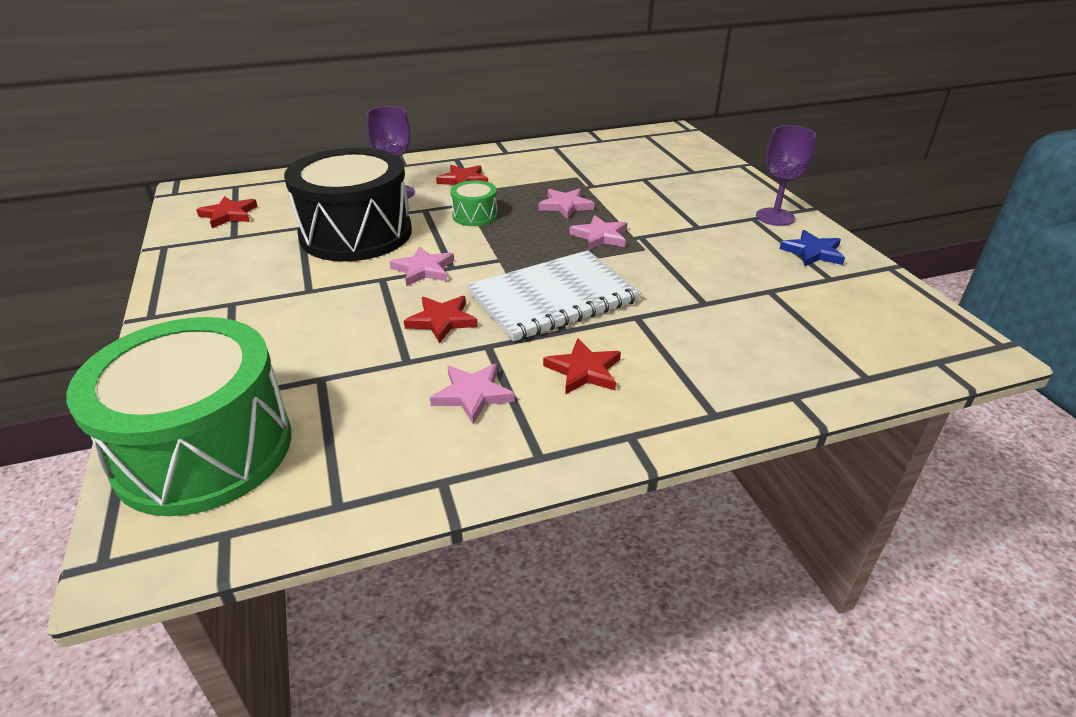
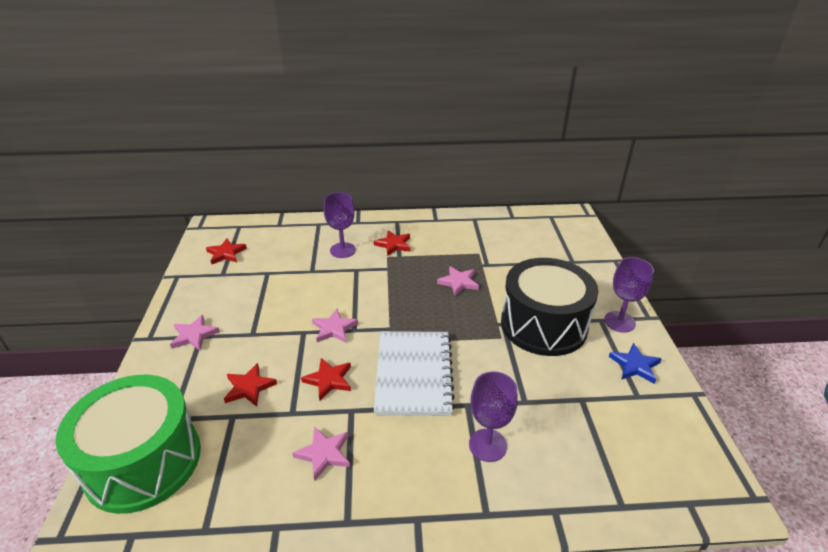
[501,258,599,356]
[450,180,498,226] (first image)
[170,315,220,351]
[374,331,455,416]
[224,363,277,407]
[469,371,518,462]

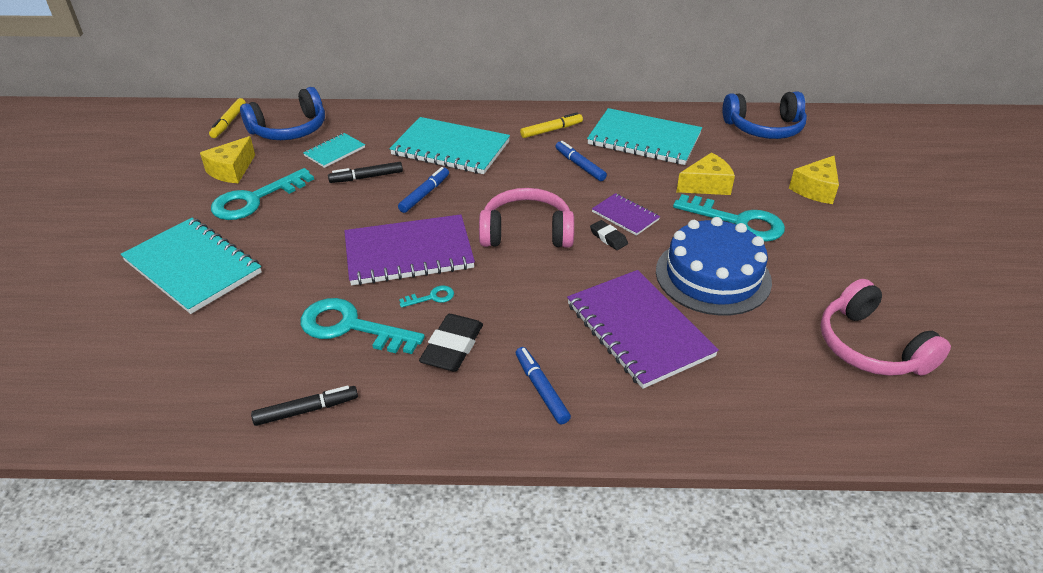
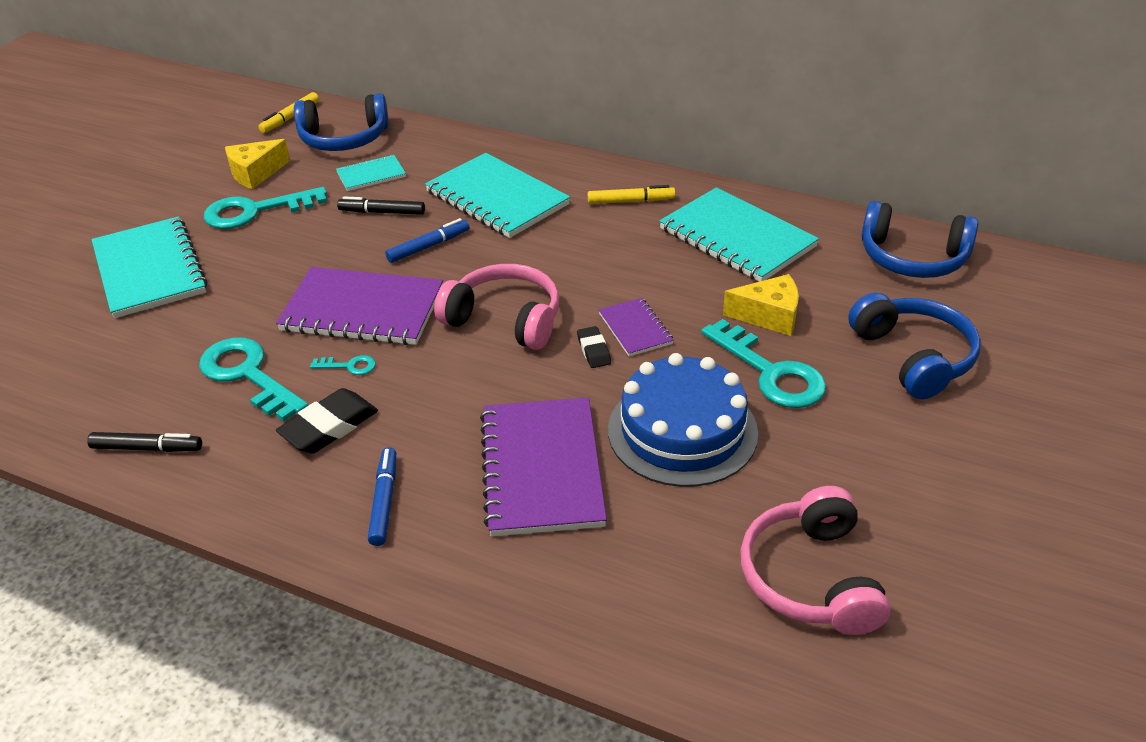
[555,141,607,181] (first image)
[848,292,981,399]

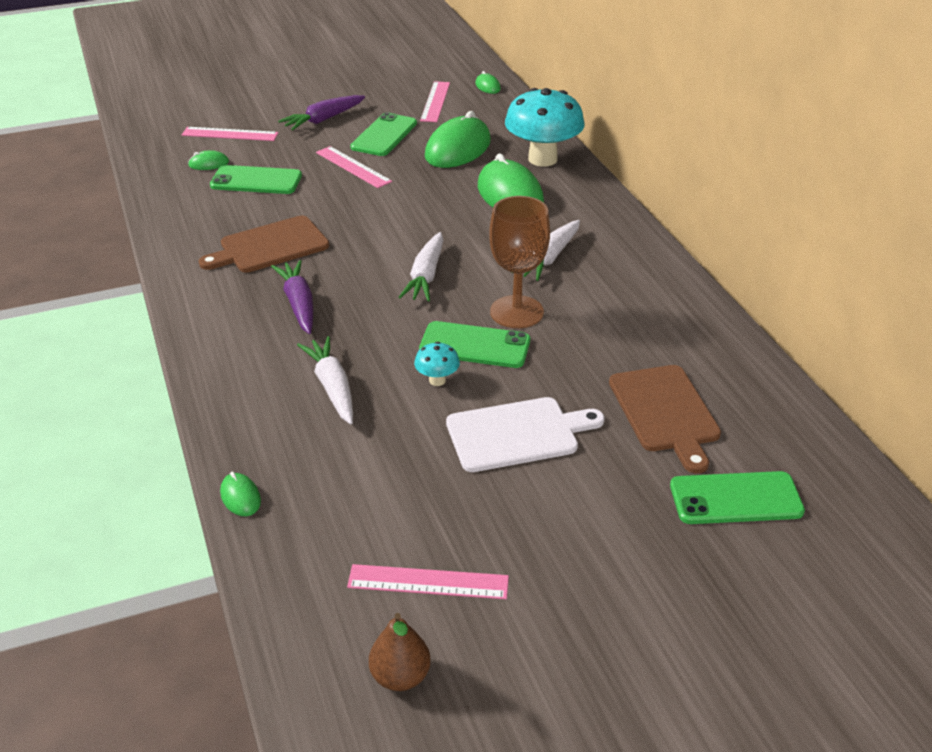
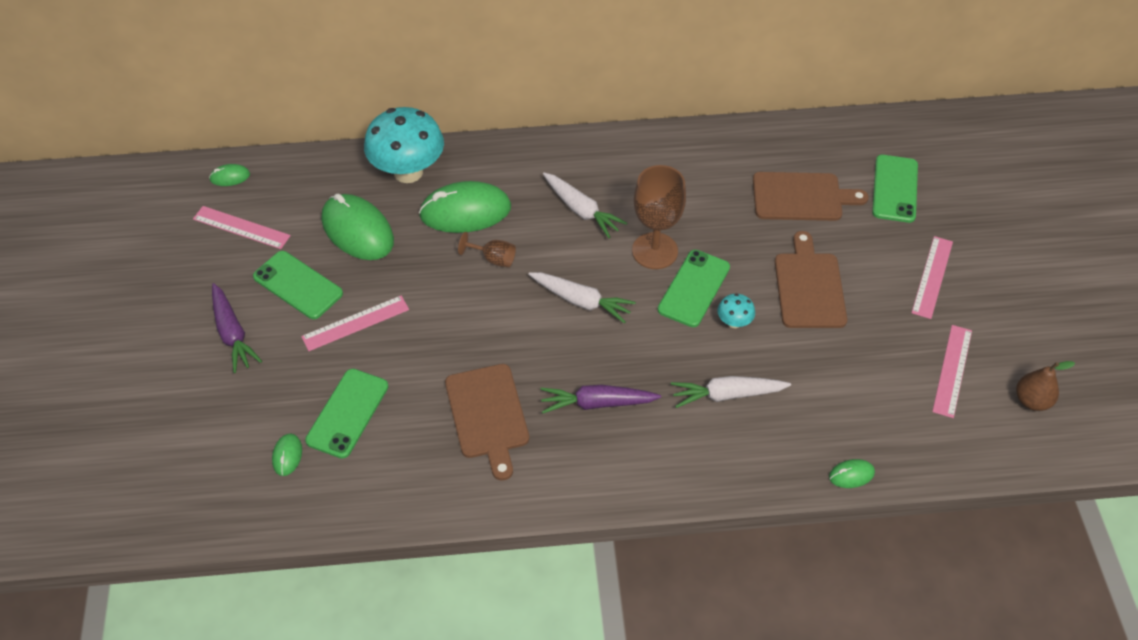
[911,236,953,319]
[775,231,847,328]
[458,232,516,267]

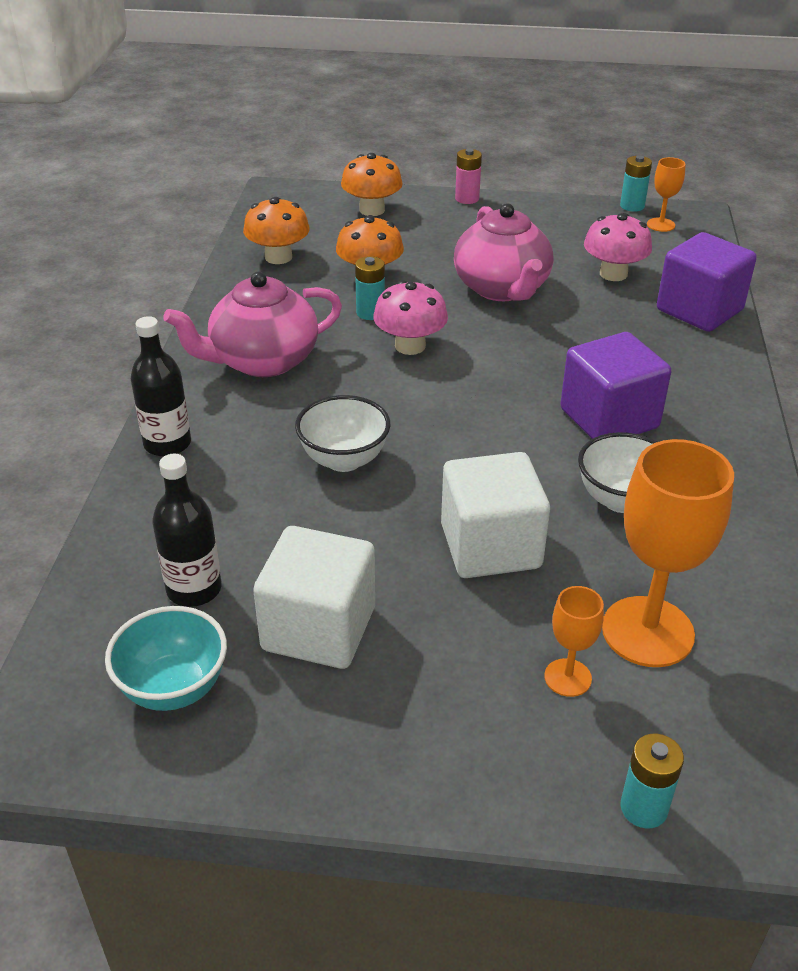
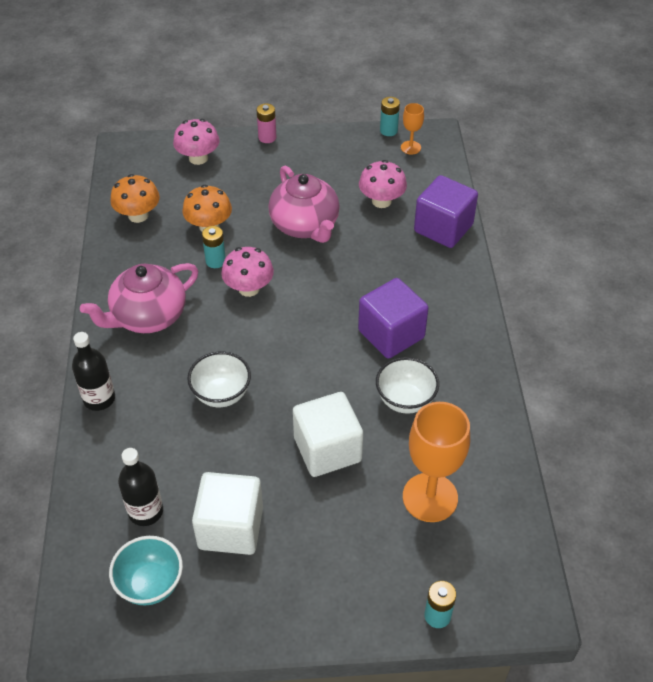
[173,119,220,165]
[544,586,604,697] (first image)

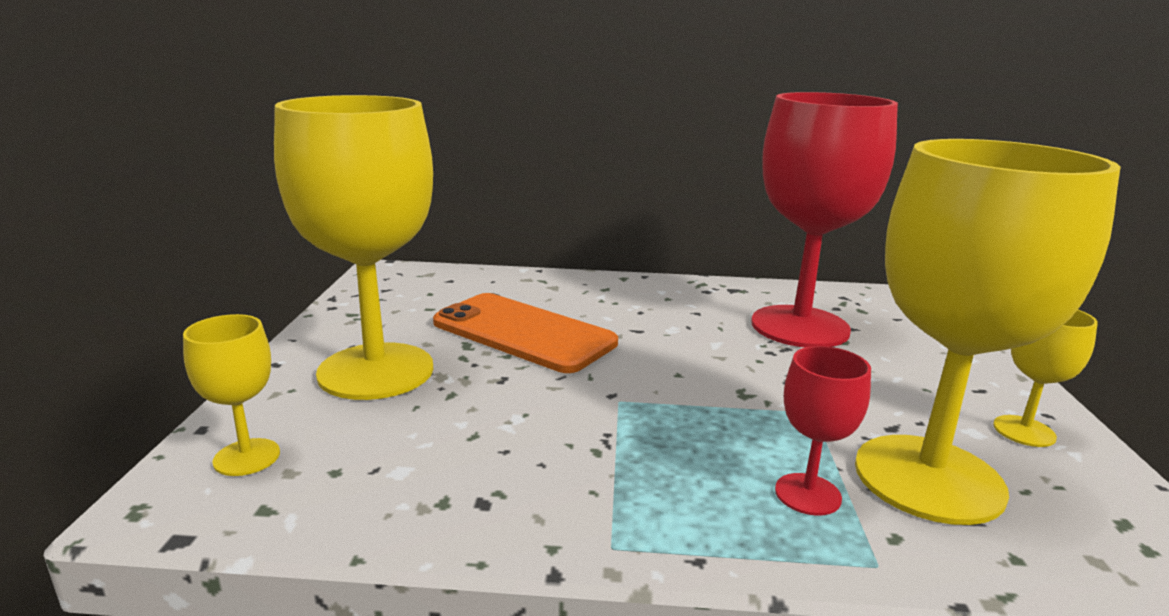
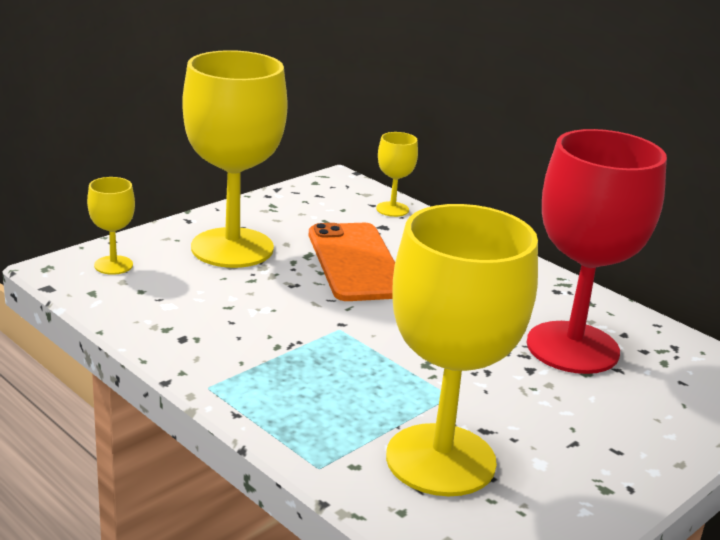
[376,132,418,217]
[775,346,871,516] (first image)

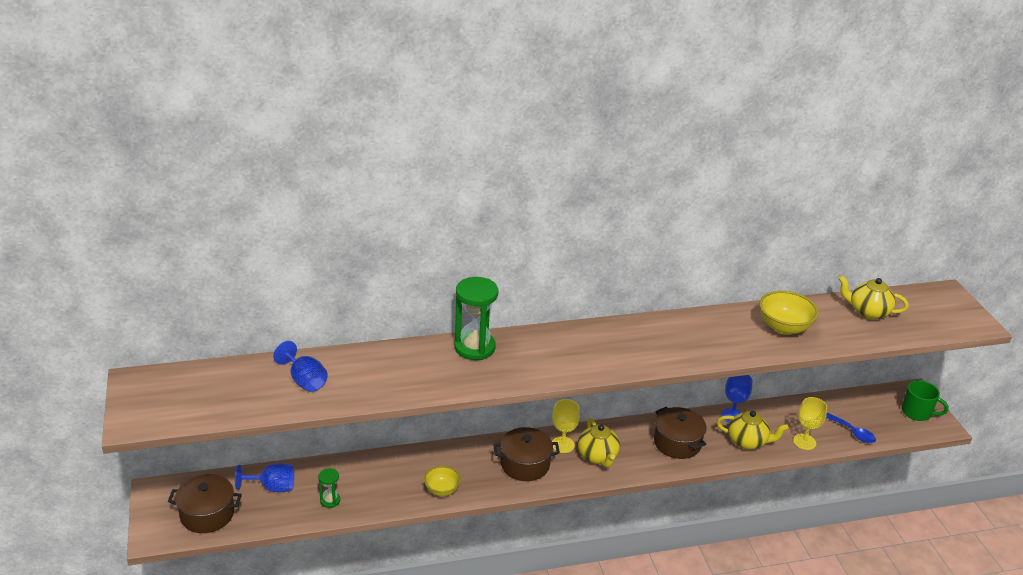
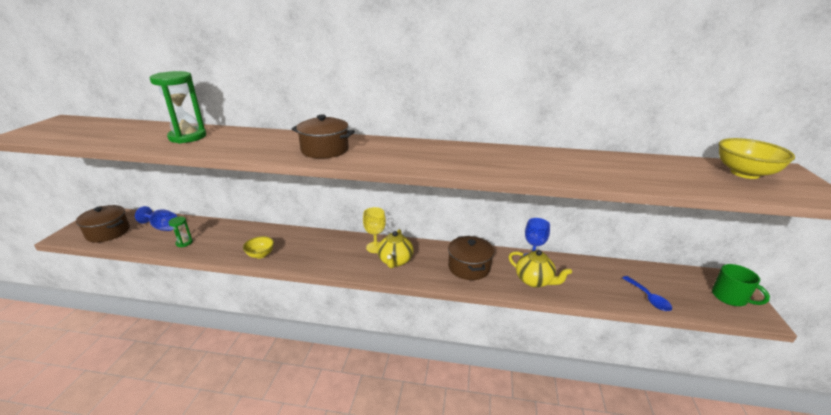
[838,276,909,320] (first image)
[150,71,206,143]
[719,138,795,179]
[273,341,328,392] (first image)
[793,397,827,450] (first image)
[292,115,355,159]

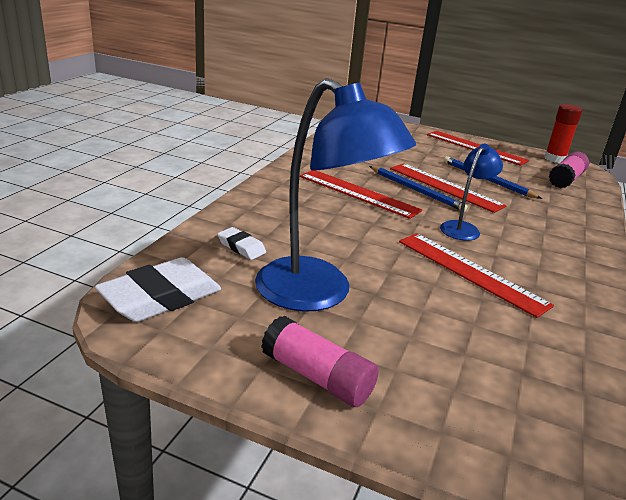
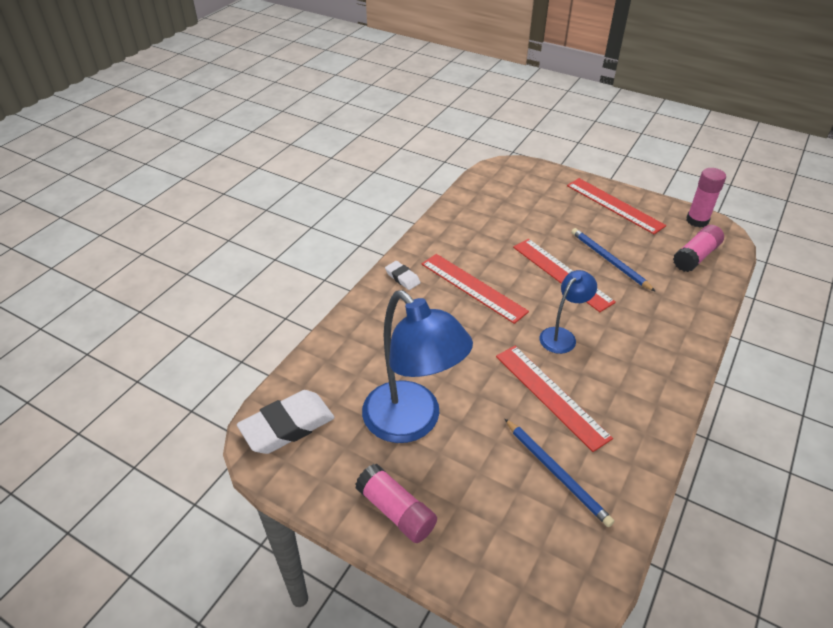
[686,168,726,228]
[504,418,614,527]
[385,261,421,290]

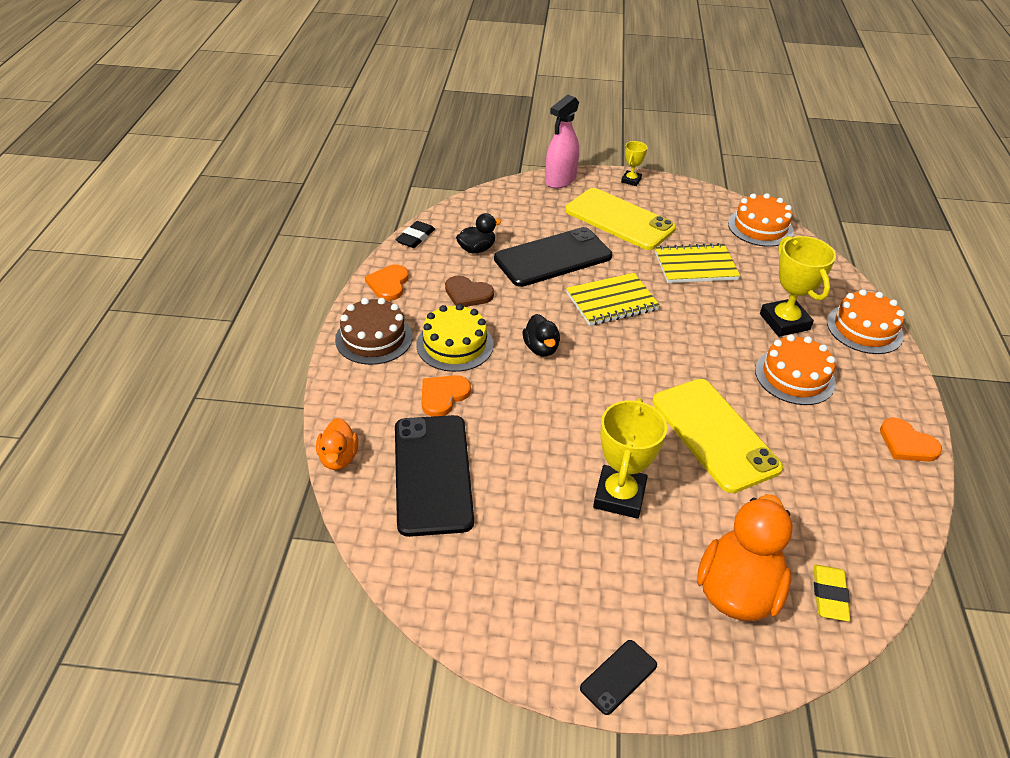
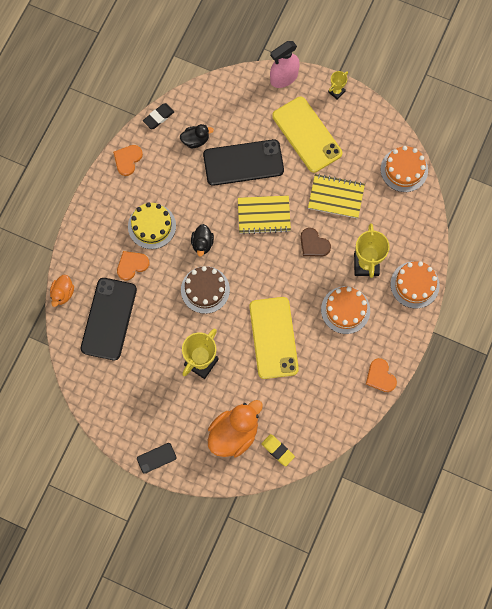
[301,228,331,256]
[181,266,230,314]
[261,434,295,466]

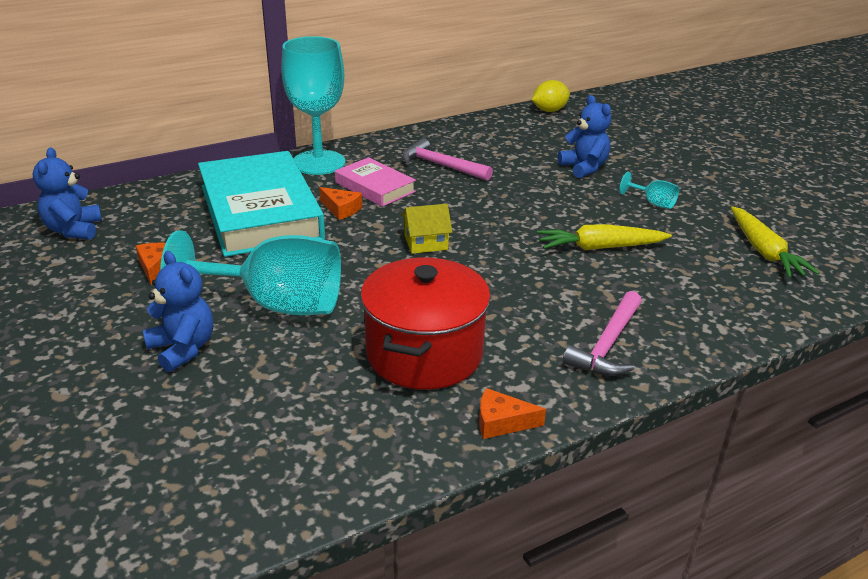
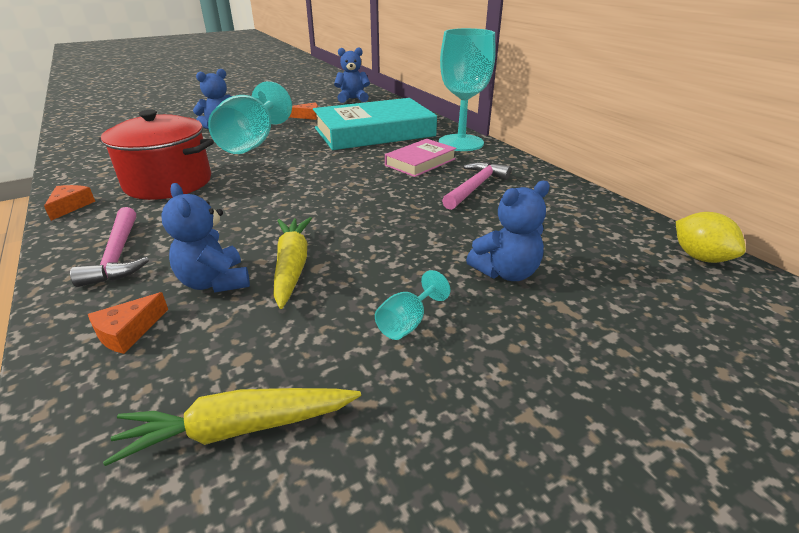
[88,292,168,354]
[401,204,452,254] (first image)
[70,207,149,287]
[161,183,250,293]

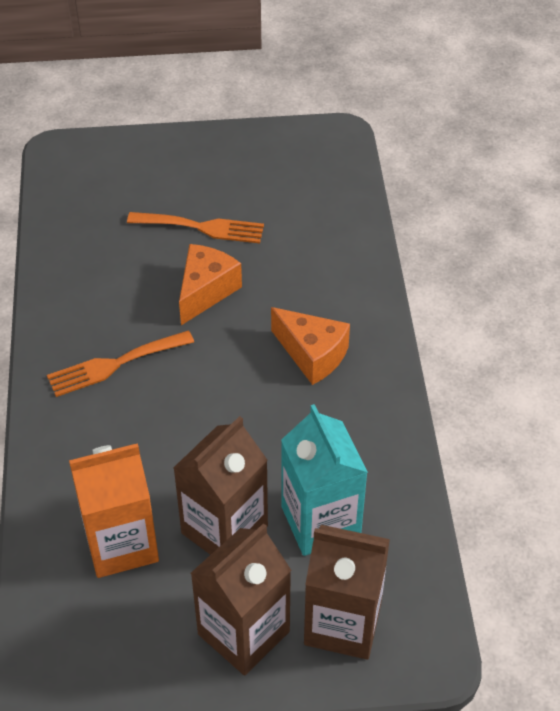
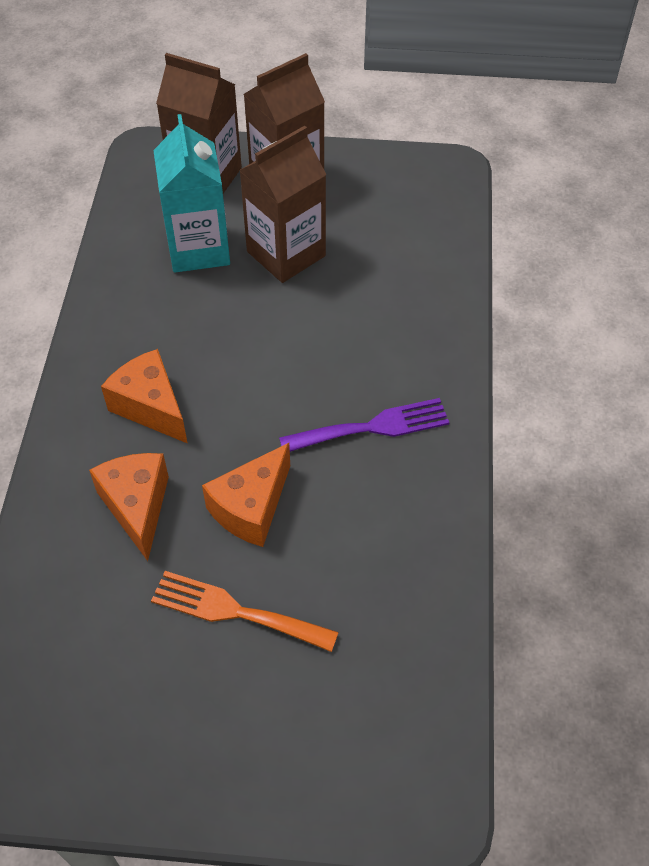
[279,398,450,452]
[69,444,159,578] (first image)
[89,453,169,561]

